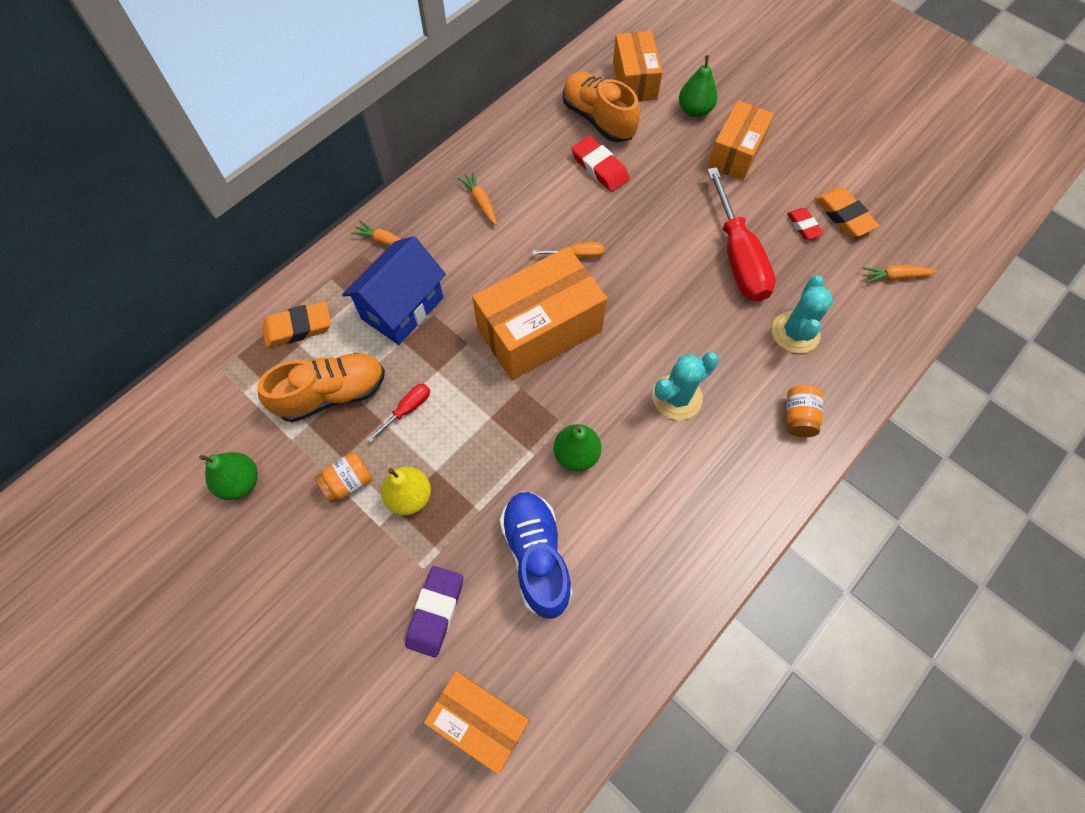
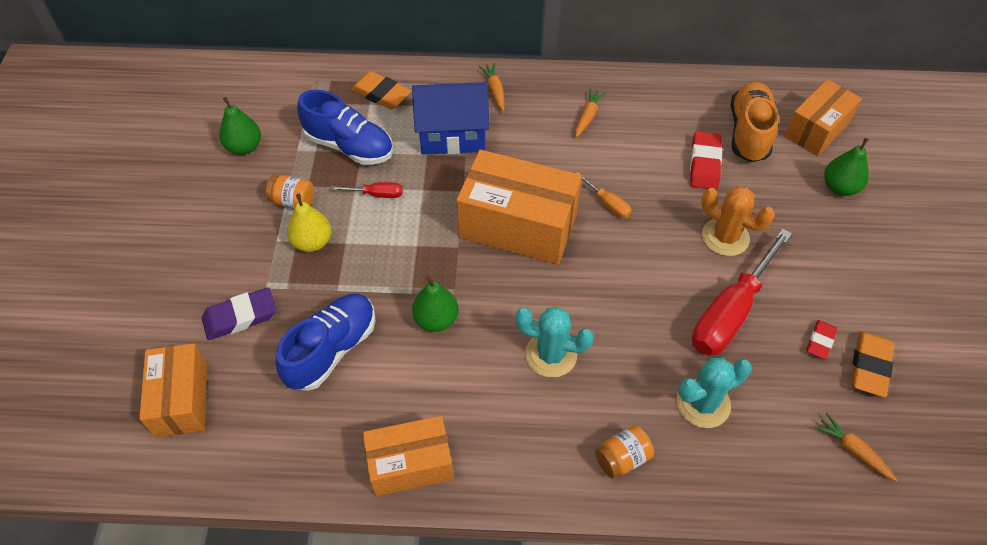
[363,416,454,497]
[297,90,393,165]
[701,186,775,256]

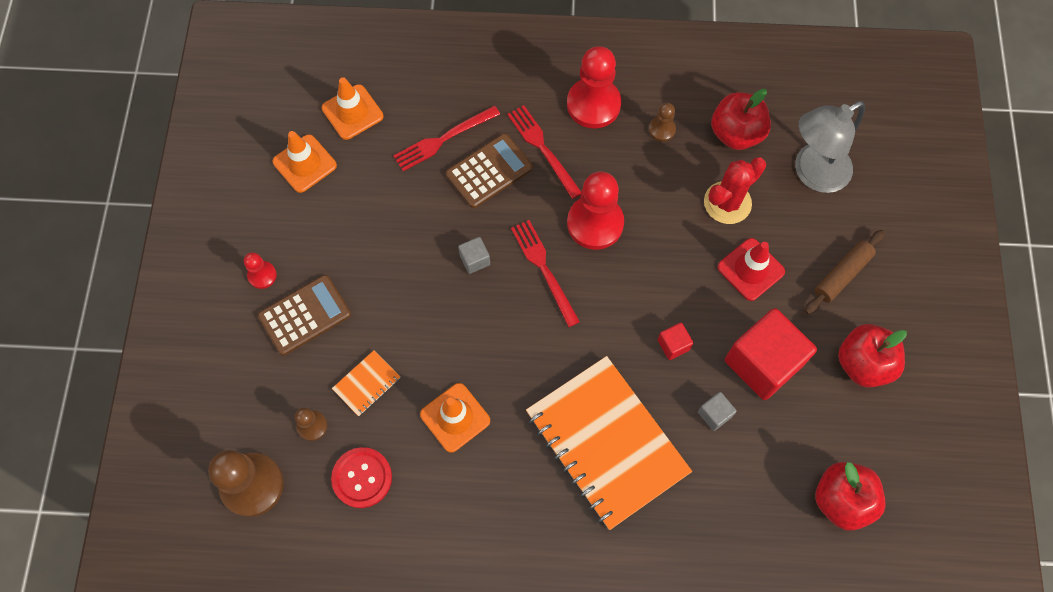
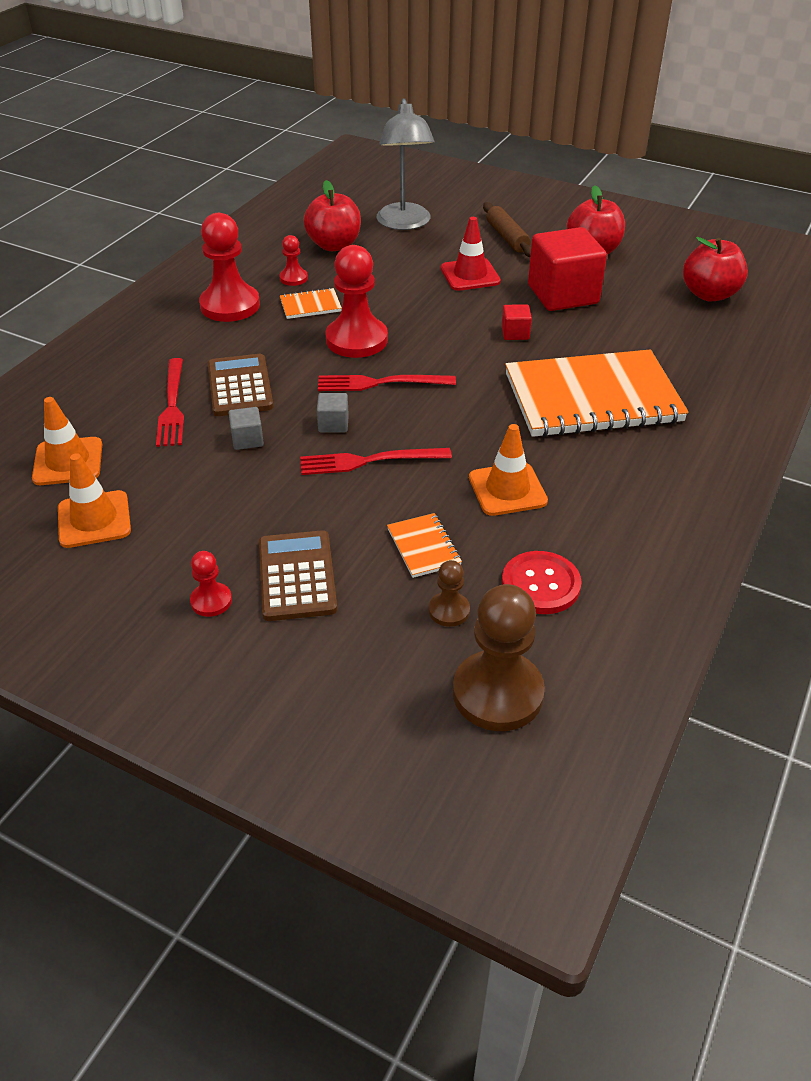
[279,235,308,286]
[300,448,452,475]
[704,157,766,224] (first image)
[229,407,264,450]
[280,288,342,319]

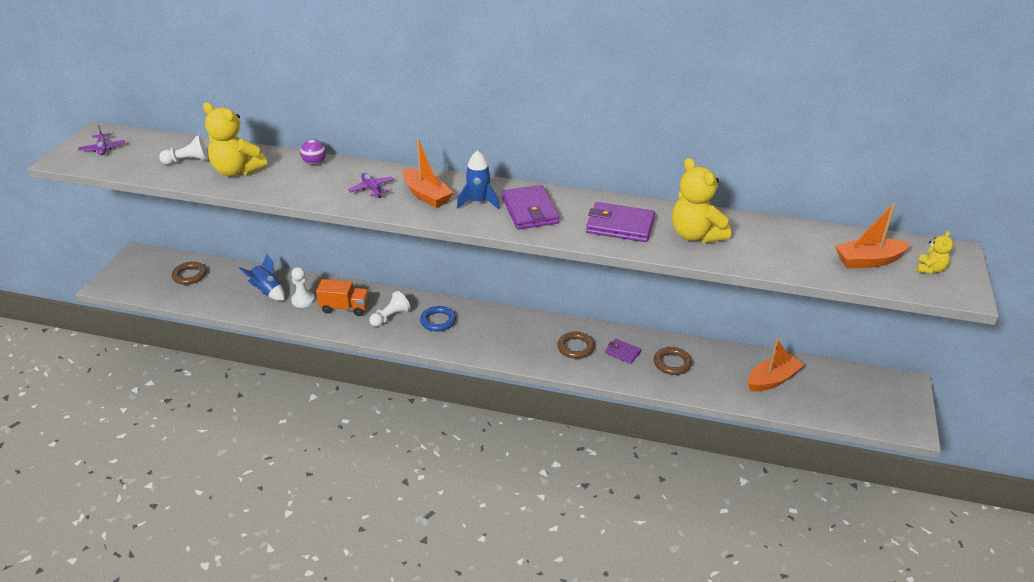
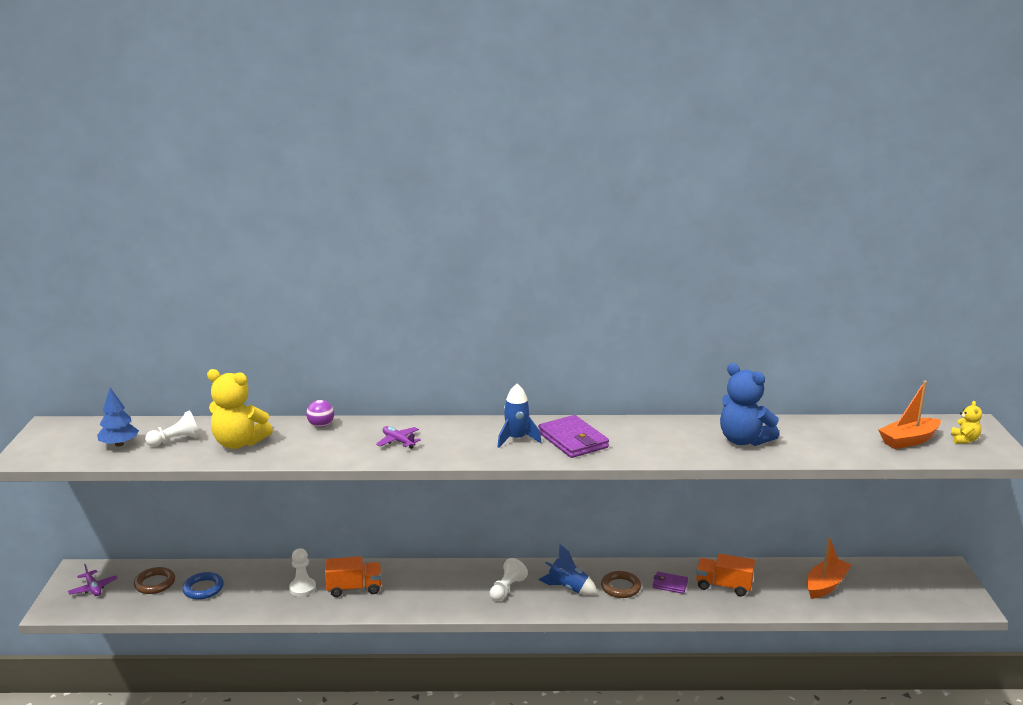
[68,564,118,596]
[402,139,454,208] (first image)
[720,363,779,446]
[586,202,655,242] (first image)
[538,544,598,595]
[489,558,528,601]
[182,572,224,600]
[696,554,755,596]
[97,388,139,447]

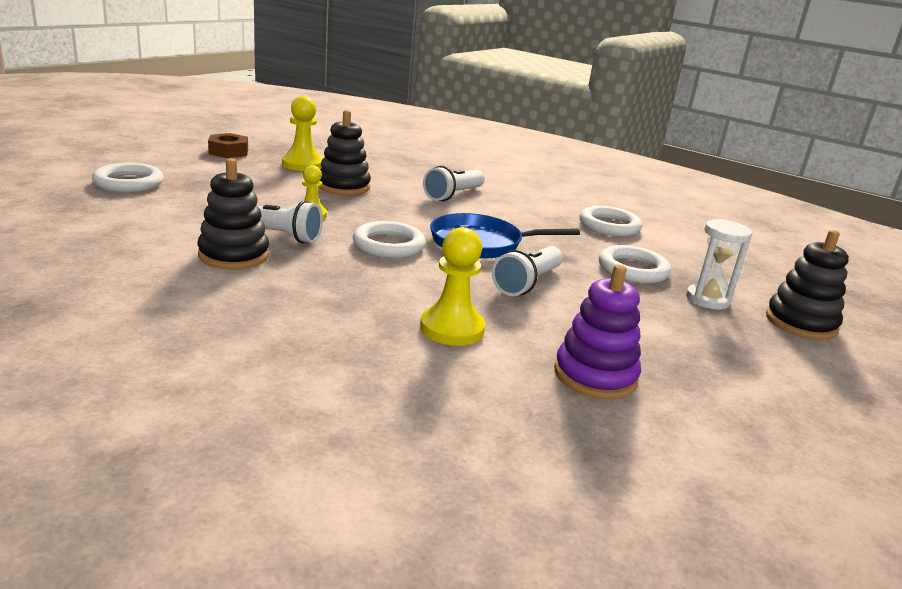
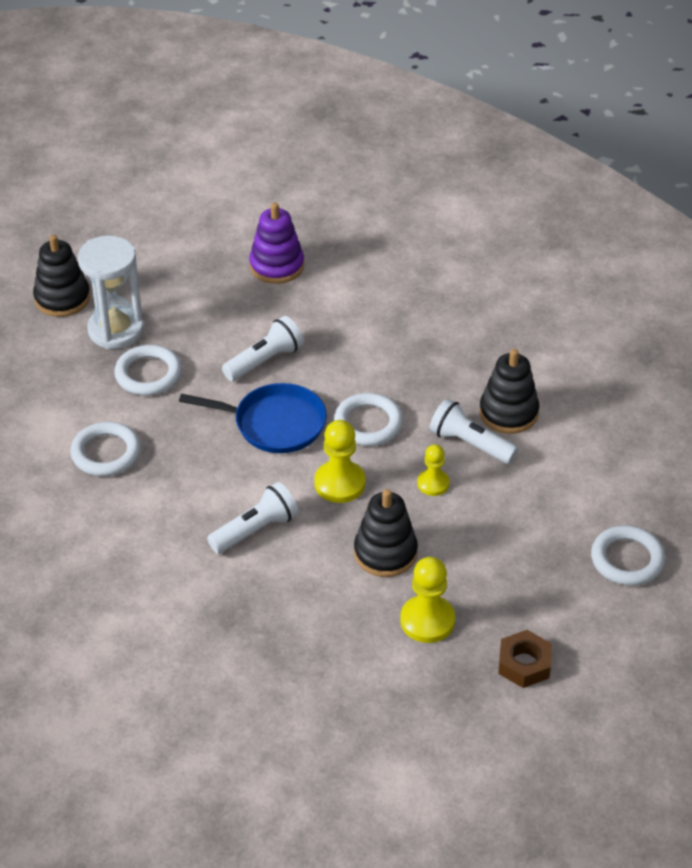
[78,236,144,349]
[314,420,366,503]

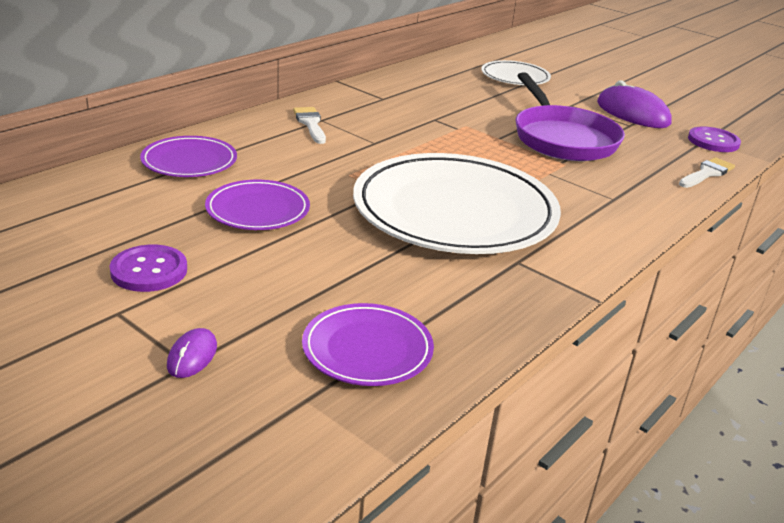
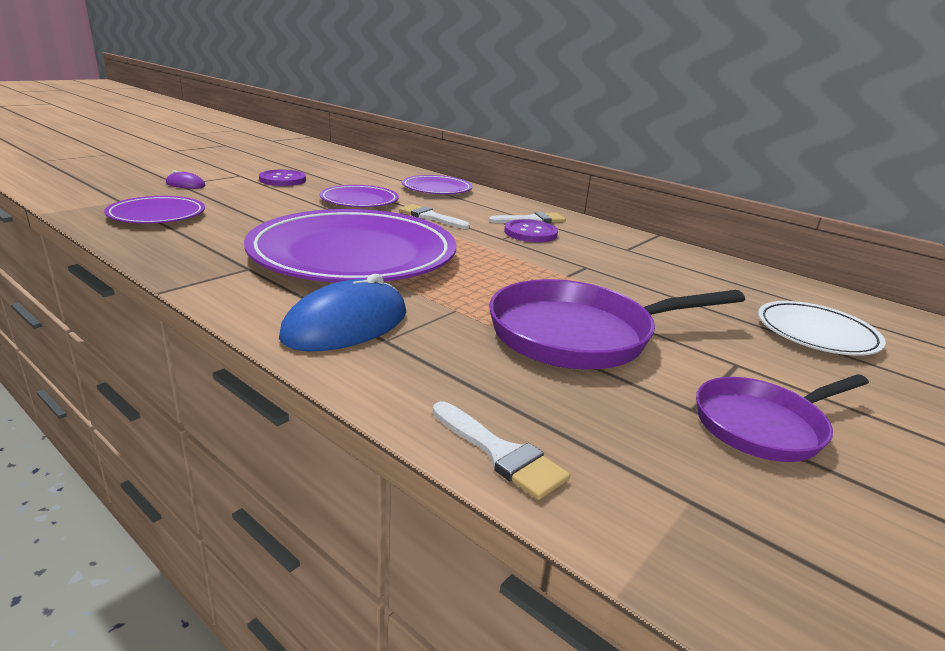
[696,374,869,462]
[504,219,558,242]
[244,209,456,282]
[399,204,470,229]
[279,274,406,351]

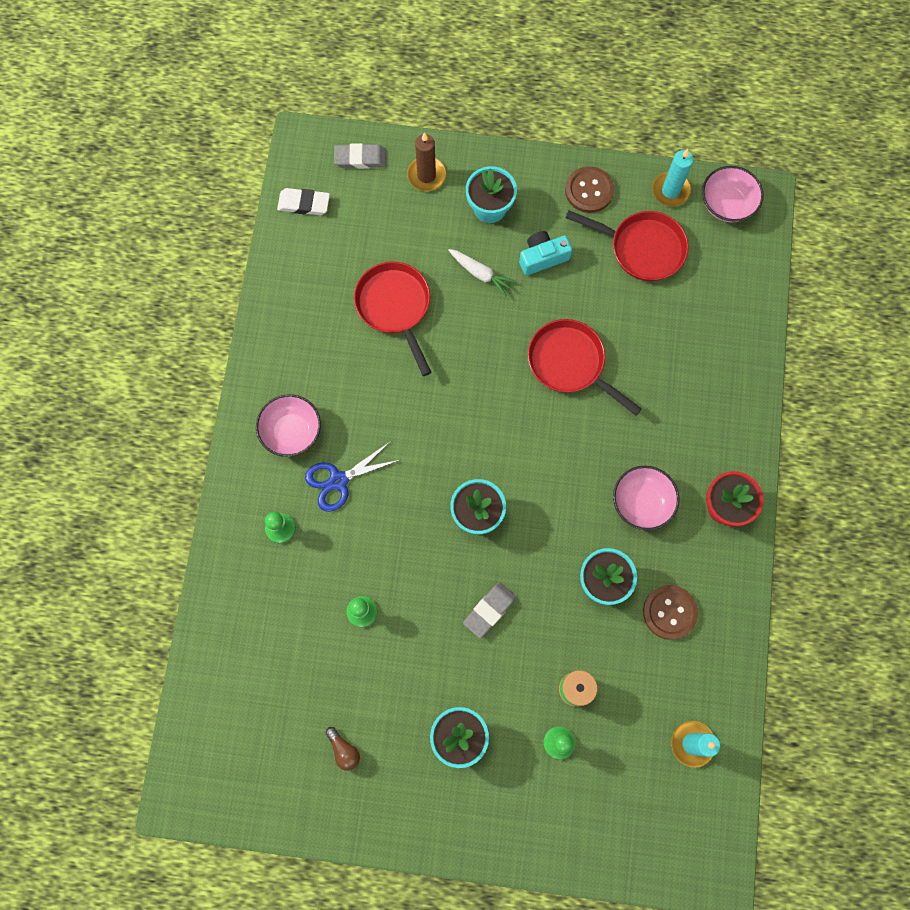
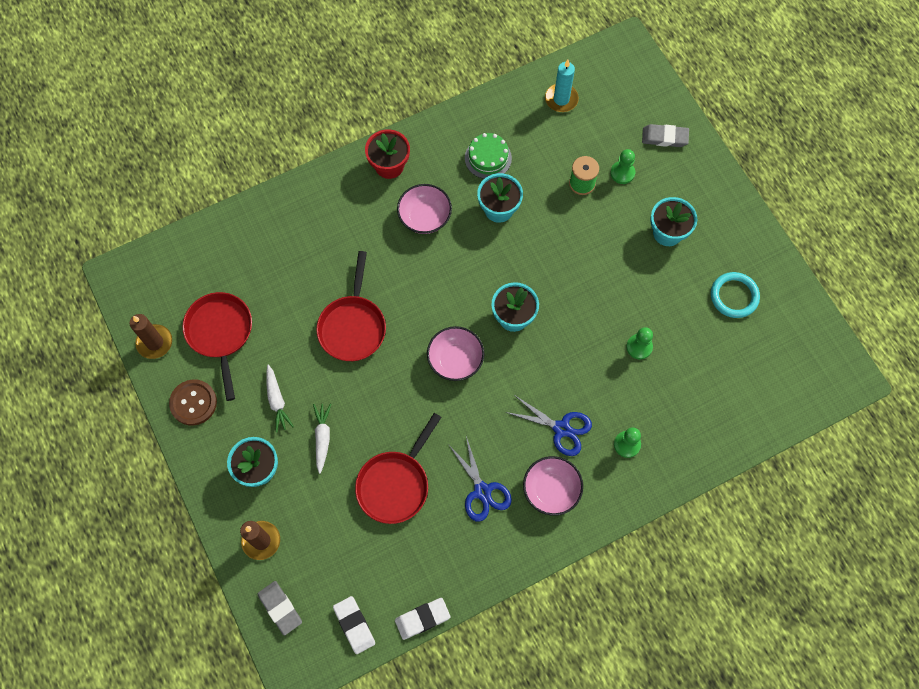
[129,314,172,359]
[427,326,484,381]
[266,365,294,432]
[642,124,689,147]
[465,133,512,179]
[711,272,760,318]
[448,436,512,522]
[395,598,450,640]

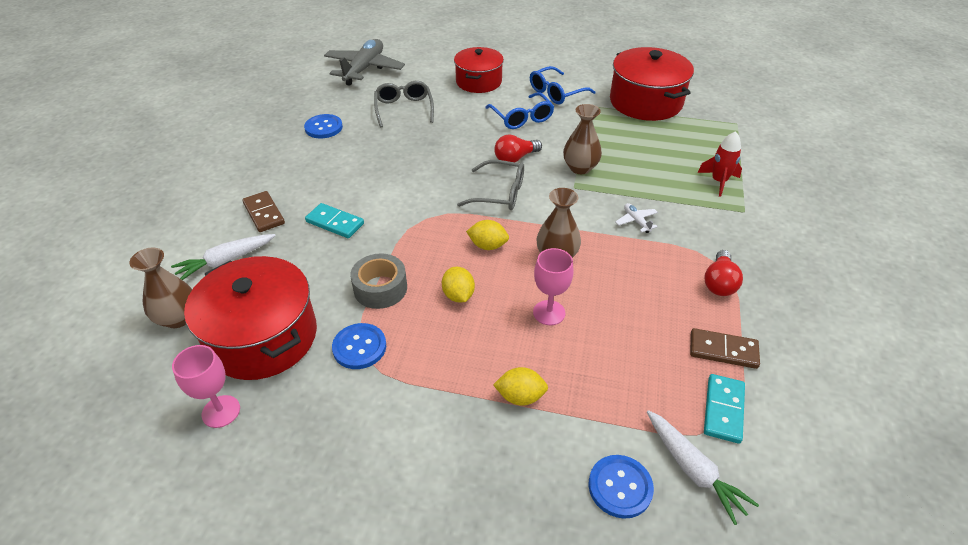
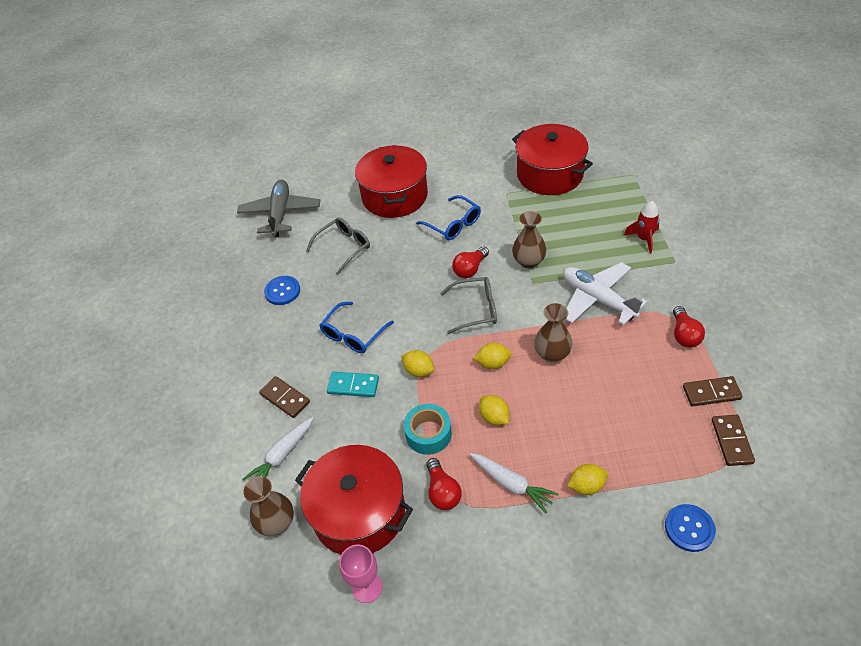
[355,145,428,218]
[320,302,394,353]
[306,217,370,275]
[563,262,648,325]
[533,248,574,325] (first image)
[404,404,452,455]
[426,458,462,510]
[711,415,755,466]
[470,453,558,513]
[401,350,434,377]

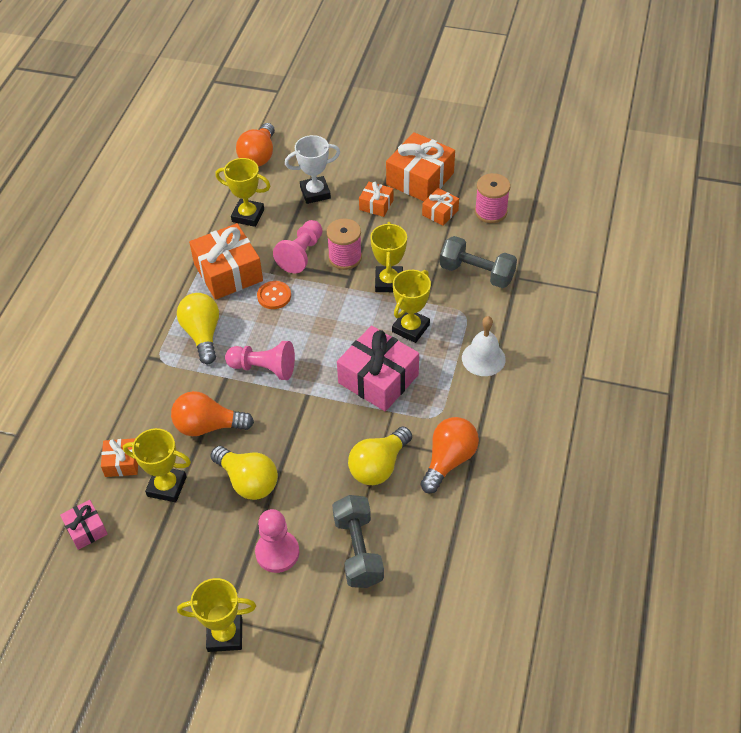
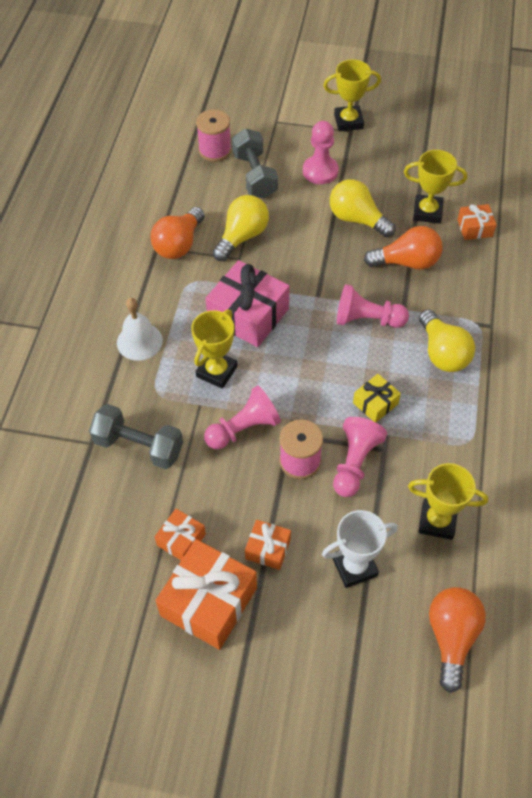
[196,109,231,162]
[204,385,281,449]
[189,223,263,300] (first image)
[353,374,401,422]
[60,500,108,550] (first image)

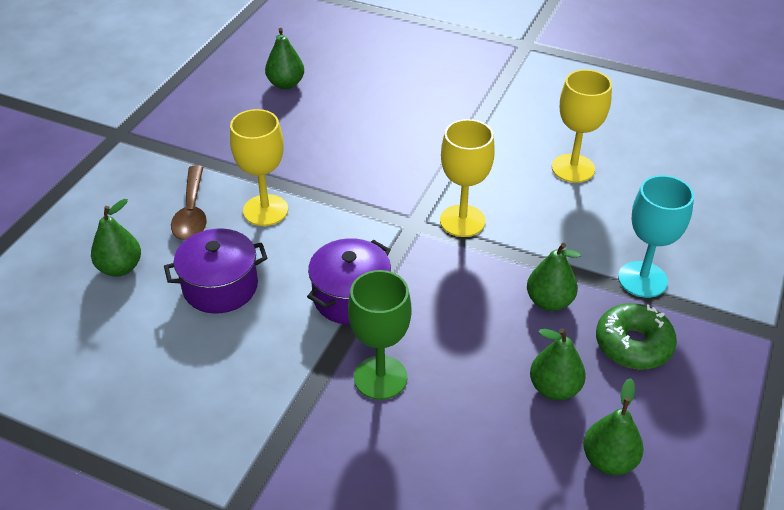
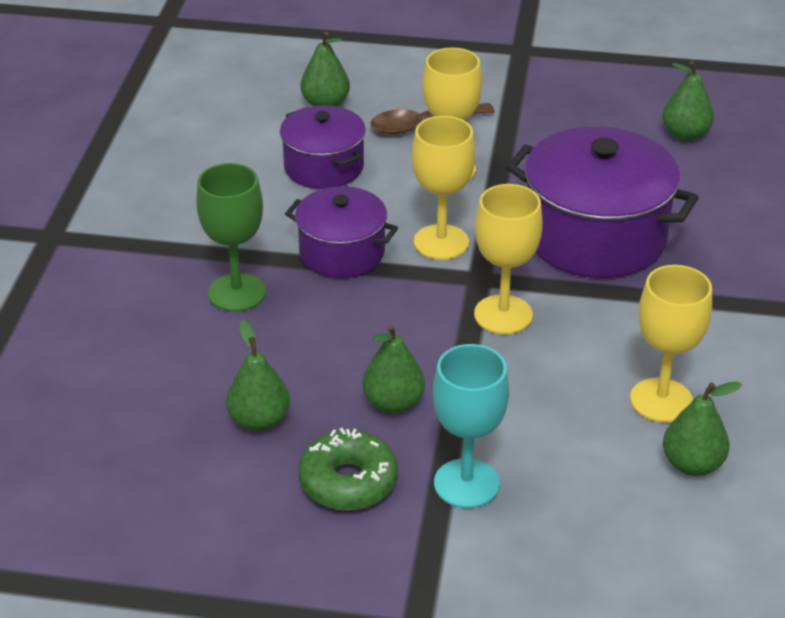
[663,382,742,476]
[412,116,475,260]
[506,127,699,278]

